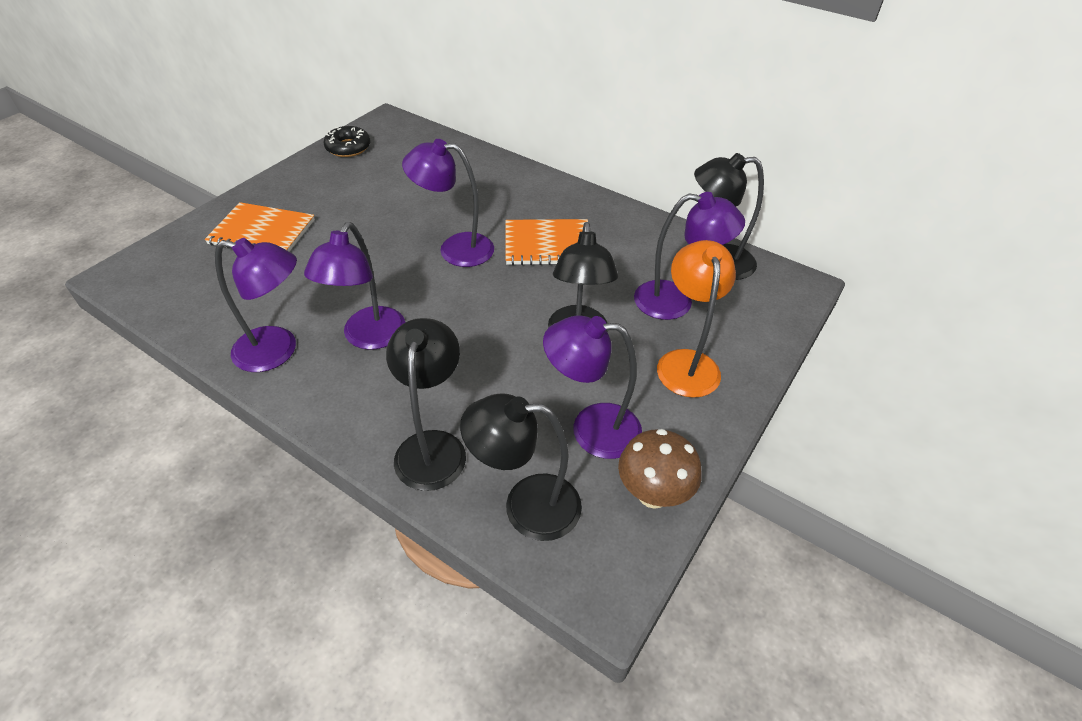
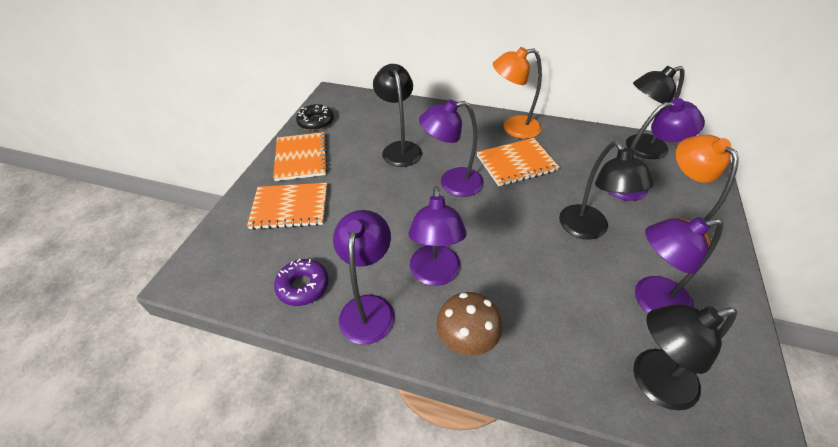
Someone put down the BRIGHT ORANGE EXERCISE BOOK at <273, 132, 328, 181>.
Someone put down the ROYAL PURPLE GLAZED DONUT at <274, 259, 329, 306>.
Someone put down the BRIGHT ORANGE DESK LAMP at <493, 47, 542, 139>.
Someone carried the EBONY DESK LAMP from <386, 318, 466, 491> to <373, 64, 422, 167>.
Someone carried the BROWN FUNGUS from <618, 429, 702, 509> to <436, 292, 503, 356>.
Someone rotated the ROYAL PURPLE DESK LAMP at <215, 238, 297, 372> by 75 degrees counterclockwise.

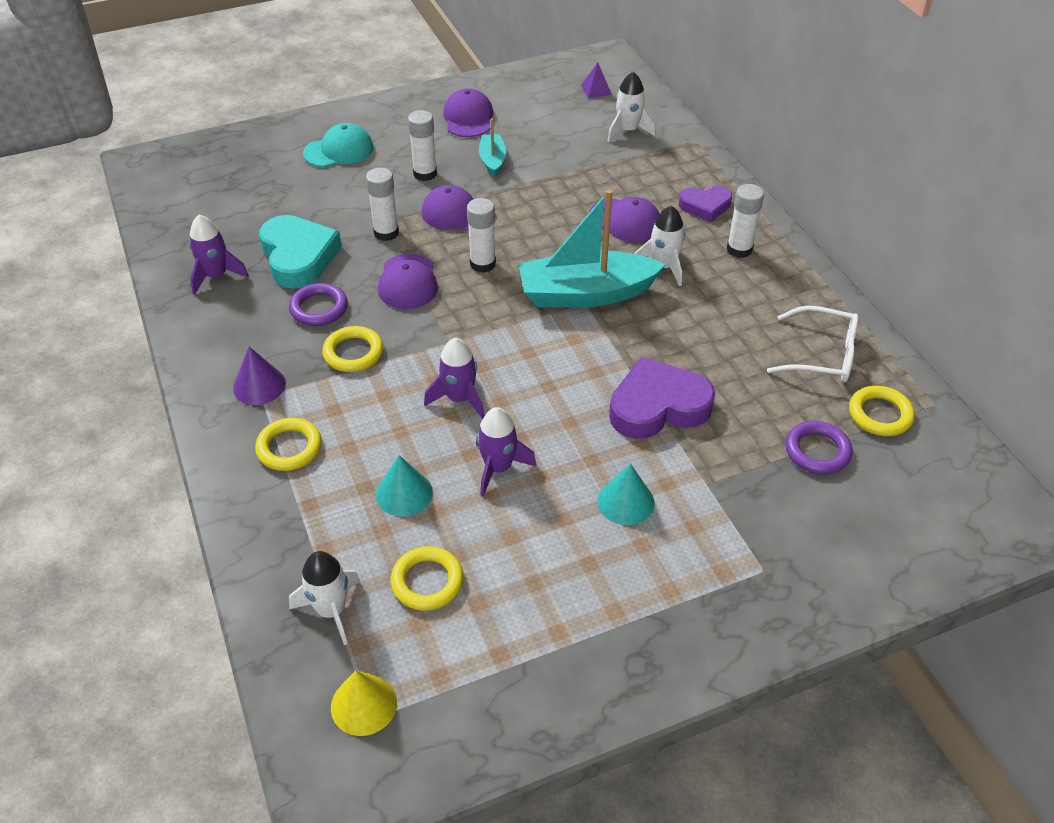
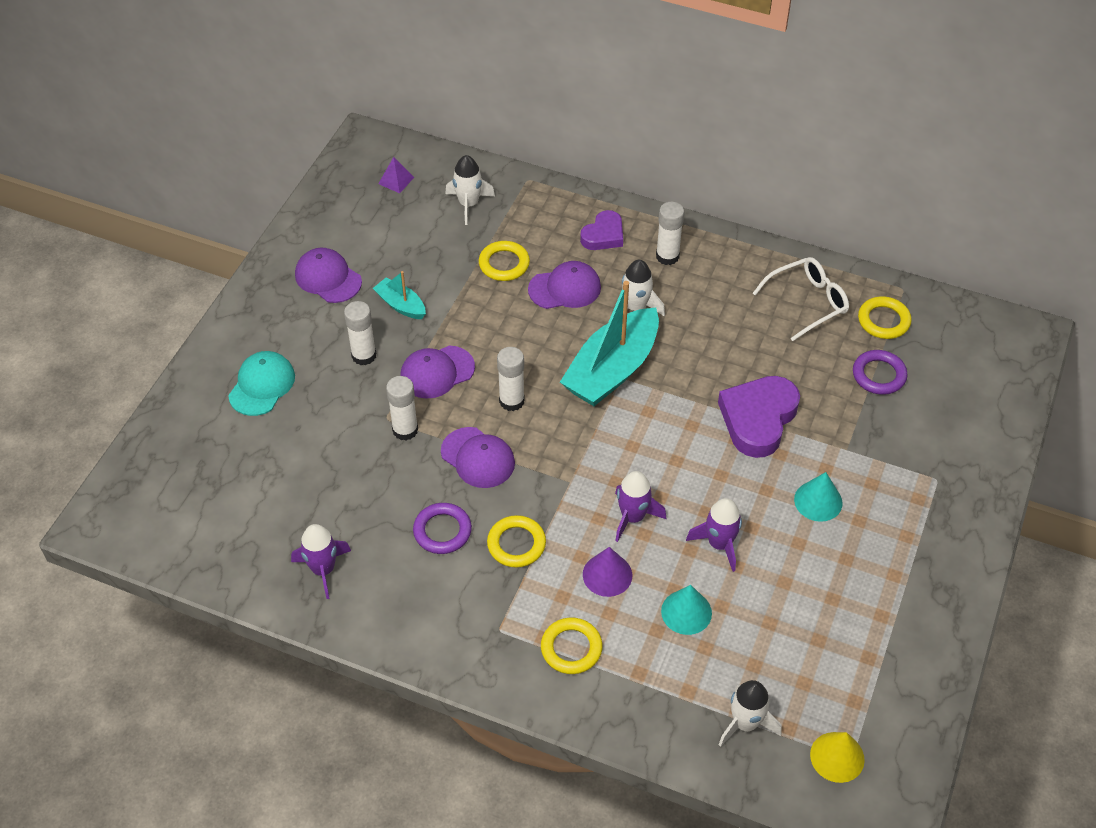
Someone took away the TURQUOISE LOVE HEART at <259, 215, 342, 289>.
Someone carried the ROYAL PURPLE SOLID CONE from <233, 347, 286, 405> to <583, 547, 632, 597>.
Someone carried the GOLDEN TORUS from <390, 546, 464, 611> to <479, 241, 530, 281>.

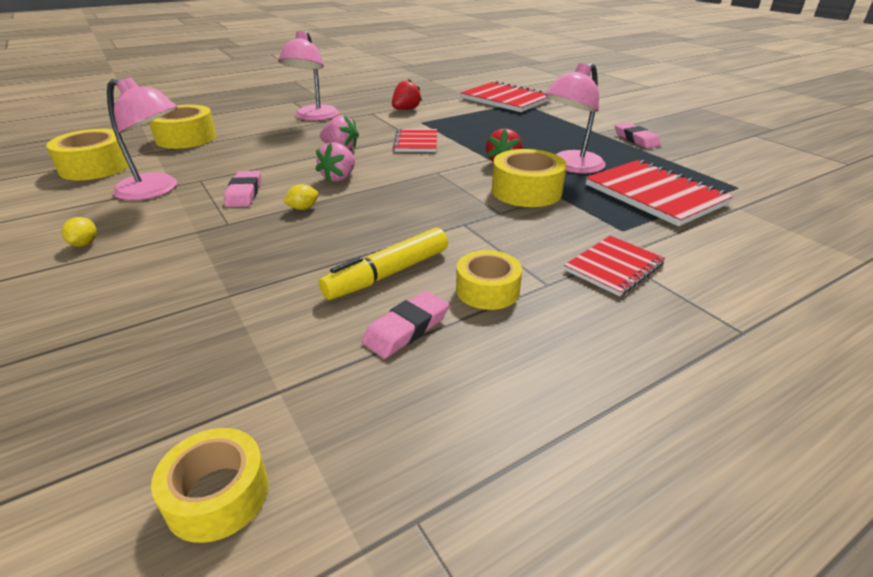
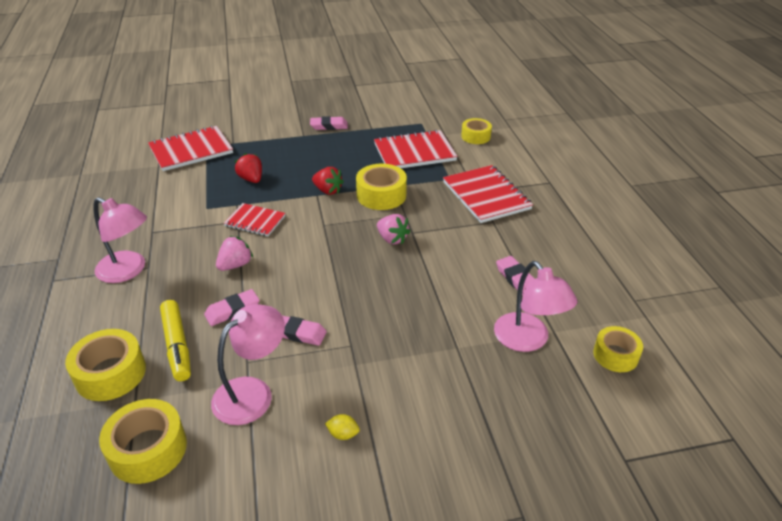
Someone took away the GOLDEN LEMON at <283, 184, 318, 210>.
Someone put down the ROSE-PINK GUM ERASER at <204, 289, 260, 326>.
Someone carried the ROSE-PINK TOY STRAWBERRY from <315, 142, 355, 182> to <377, 214, 410, 244>.
Someone carried the GOLDEN MARKER from <319, 228, 448, 300> to <160, 300, 191, 381>.
Someone carried the SCARLET TOY STRAWBERRY from <392, 79, 422, 110> to <234, 153, 262, 183>.
Someone carried the GOLDEN STICKY TAPE from <456, 250, 522, 310> to <461, 118, 492, 144>.
Someone carried the ROSE-PINK DESK LAMP from <545, 63, 606, 174> to <494, 261, 578, 352>.
Someone scaled the SCARLET EXERCISE BOOK at <564, 236, 665, 296> by 1.66.

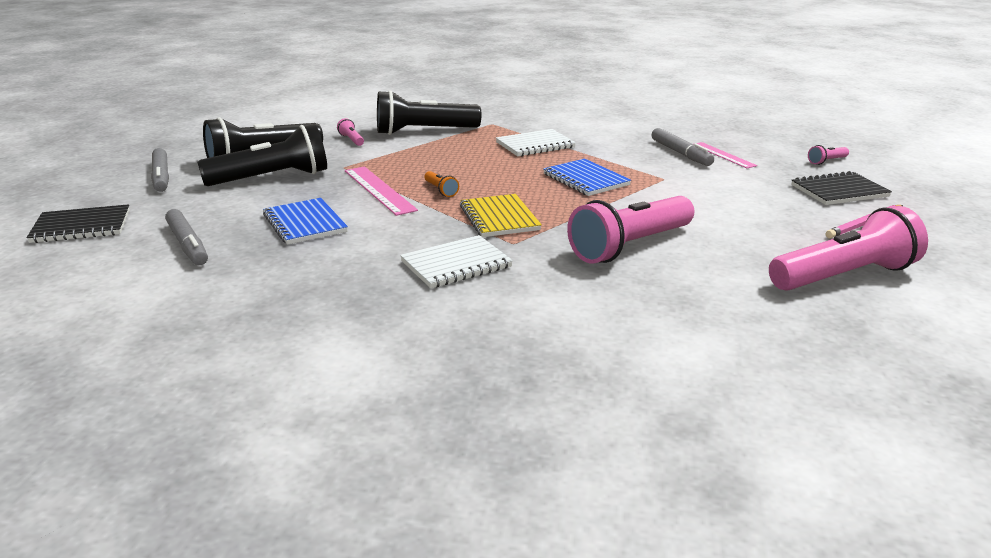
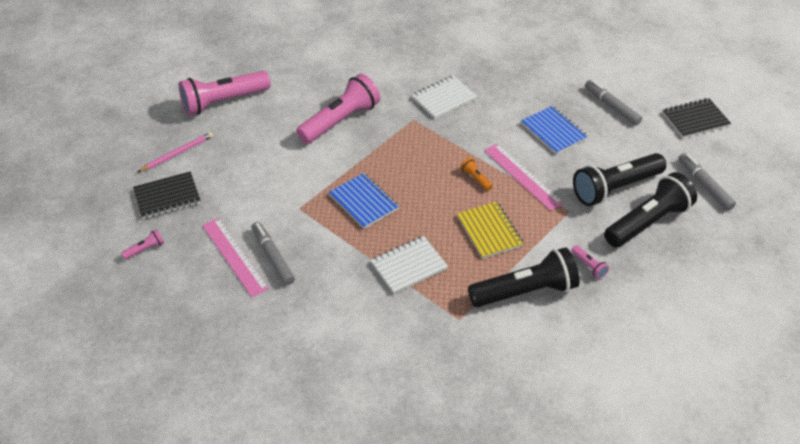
Someone carried the GOLDEN EXERCISE BOOK from <460, 194, 542, 237> to <457, 201, 524, 259>.
Someone scaled the ROSE-PINK MEASURING STICK at <693, 142, 757, 168> by 1.52.

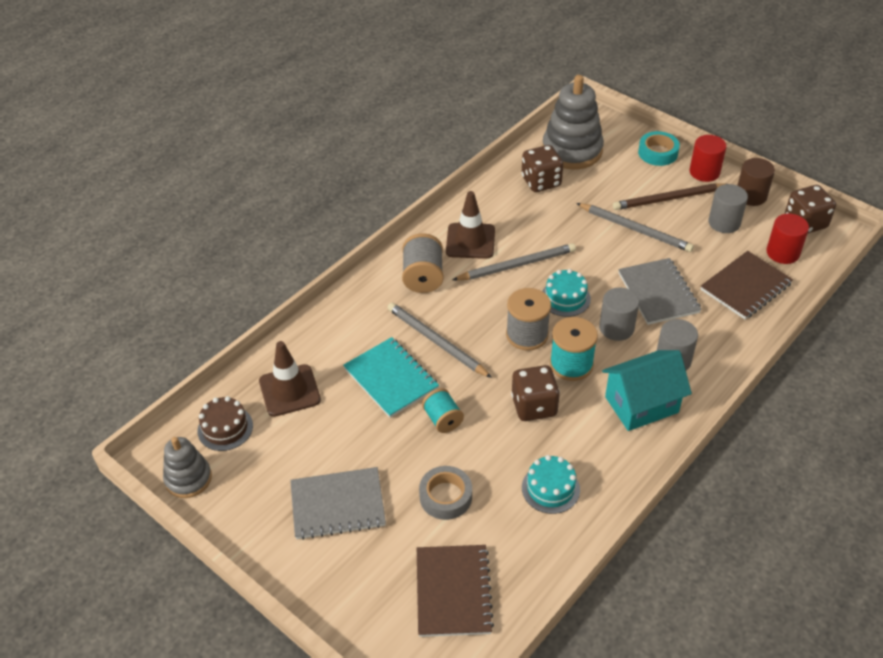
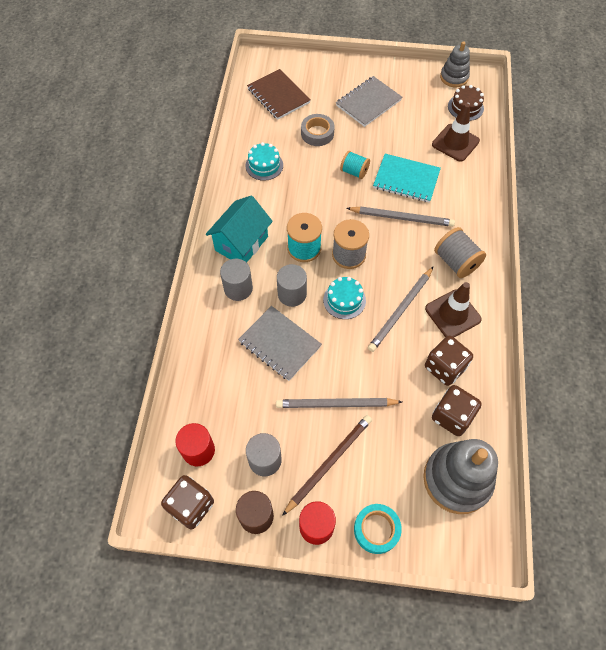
Someone took away the BROWN EXERCISE BOOK at <701, 251, 793, 319>.
Someone carried the BROWN GAME DIE from <511, 365, 560, 421> to <425, 336, 473, 386>.

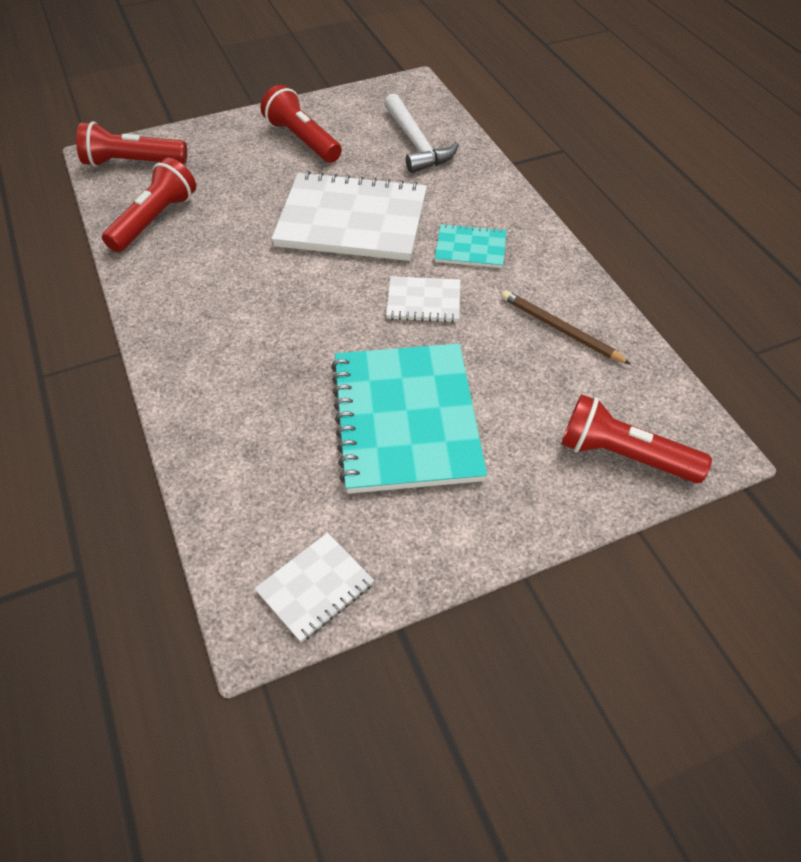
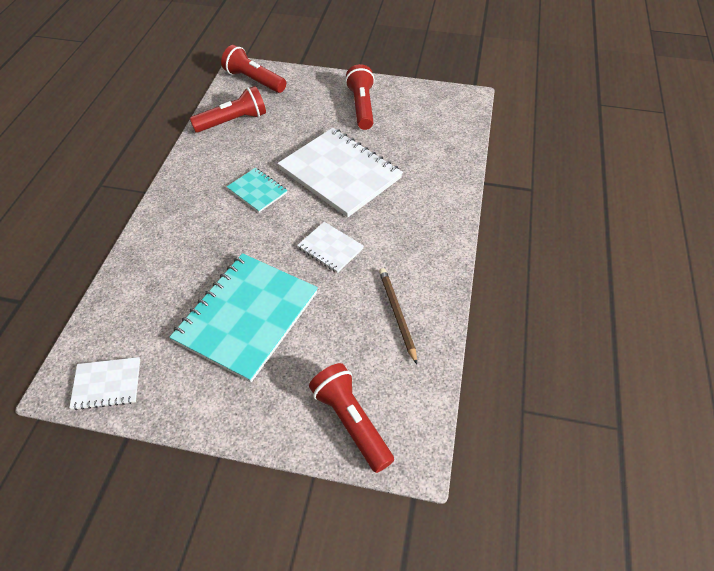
Someone took away the SNOW-WHITE CARPENTER'S HAMMER at <384, 94, 459, 173>.
Someone carried the TURQUOISE EXERCISE BOOK from <435, 223, 507, 268> to <227, 168, 288, 212>.

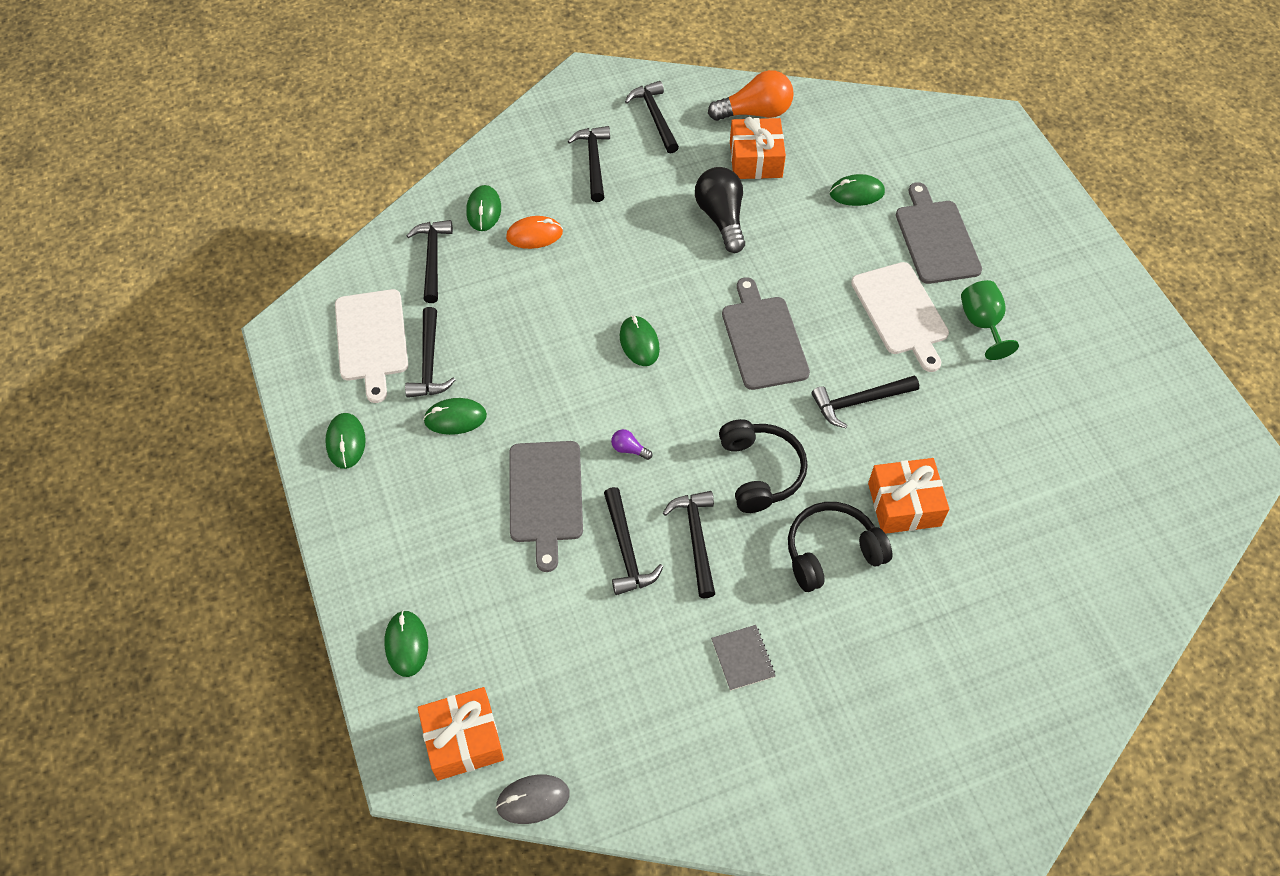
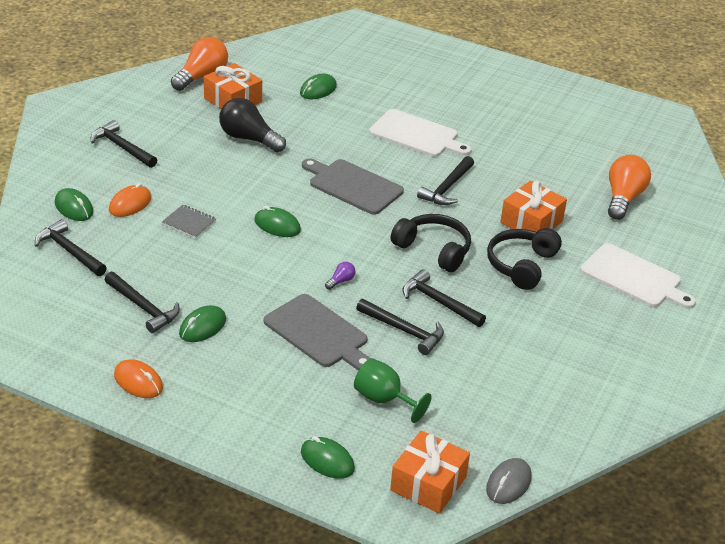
Someone took away the EBONY CARPENTER'S HAMMER at <625, 81, 679, 154>.
Someone took away the GRAY BREAD BOARD at <896, 182, 982, 284>.
Someone put down the BRIGHT ORANGE BULB at <608, 155, 651, 220>.
Someone carried the SNOW-WHITE BREAD BOARD from <335, 289, 408, 403> to <580, 243, 696, 309>.
Someone carried the GRAY EXERCISE BOOK from <711, 625, 776, 691> to <162, 205, 216, 238>.
Someone carried the GREEN WINE GLASS from <961, 280, 1019, 360> to <354, 358, 432, 423>.
Someone repainted the GREEN MOUSE at <325, 413, 366, 469>, which became the BRIGHT ORANGE MOUSE at <114, 359, 163, 398>.
Someone rotated the ROYAL PURPLE BULB at <611, 429, 652, 460> by 150 degrees clockwise.

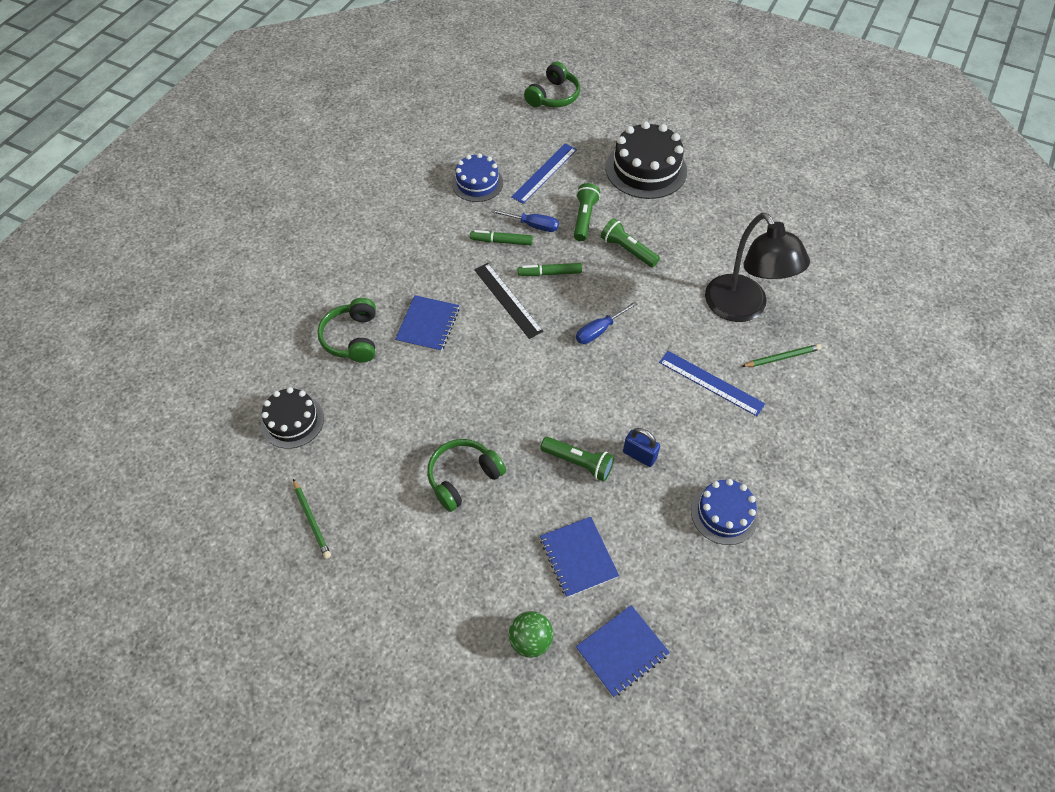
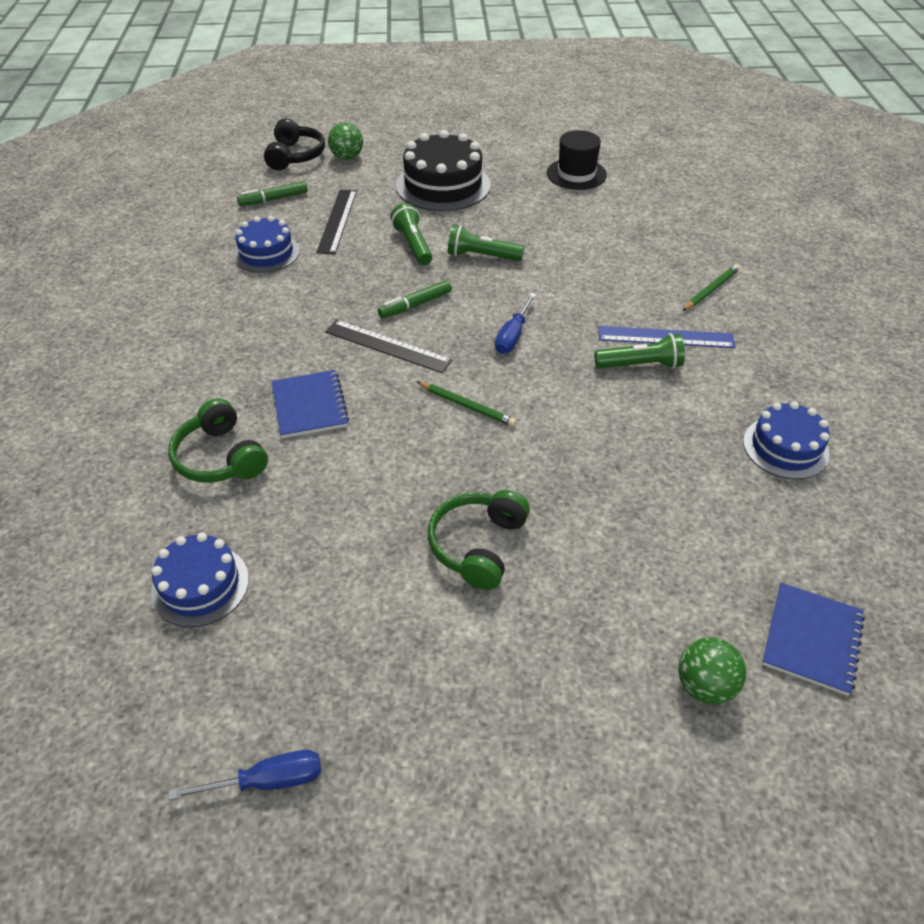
Someone took away the ROYAL BLUE EXERCISE BOOK at <540, 517, 619, 597>.
Someone took away the ROYAL BLUE LOCK at <623, 428, 660, 467>.
Someone took away the EBONY DESK LAMP at <705, 212, 810, 322>.
Someone put down the GREEN BALL at <328, 122, 363, 160>.
Someone put down the EBONY TALL HAT at <547, 130, 607, 190>.
Someone carried the GREEN WOODEN PENCIL from <293, 479, 331, 559> to <417, 382, 517, 427>.
Someone carried the GREEN MARKER from <470, 230, 533, 245> to <237, 181, 308, 206>.
Someone carried the ROYAL BLUE SCREWDRIVER from <491, 209, 559, 232> to <168, 750, 321, 800>.
Someone carried the GREEN POCKET TORCH from <540, 437, 614, 481> to <594, 333, 685, 369>.
Someone repainted the EBONY LAYER CAKE at <261, 387, 324, 449>, which became the ROYAL BLUE LAYER CAKE at <151, 533, 249, 628>.
Someone repainted the ROYAL BLUE MEASURING STICK at <511, 143, 577, 204>, which became the EBONY MEASURING STICK at <316, 190, 357, 254>.
Someone repainted the GREEN OVER-EAR HEADPHONES at <524, 62, 580, 107>, which became the EBONY OVER-EAR HEADPHONES at <264, 118, 325, 170>.

